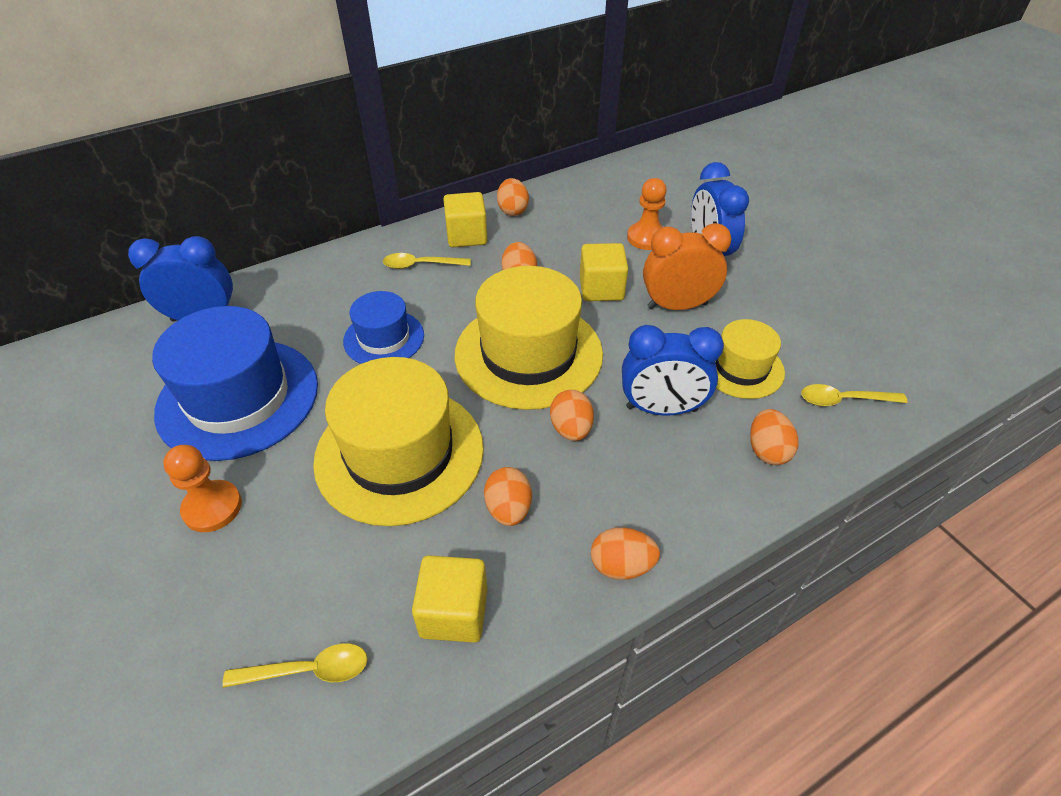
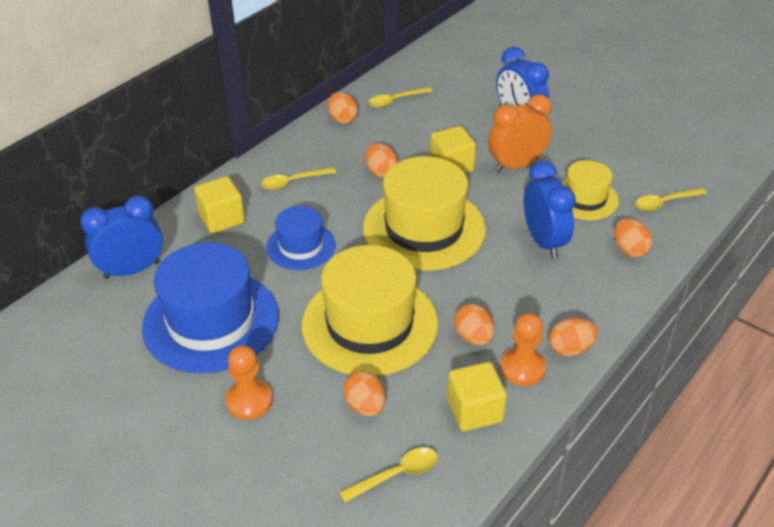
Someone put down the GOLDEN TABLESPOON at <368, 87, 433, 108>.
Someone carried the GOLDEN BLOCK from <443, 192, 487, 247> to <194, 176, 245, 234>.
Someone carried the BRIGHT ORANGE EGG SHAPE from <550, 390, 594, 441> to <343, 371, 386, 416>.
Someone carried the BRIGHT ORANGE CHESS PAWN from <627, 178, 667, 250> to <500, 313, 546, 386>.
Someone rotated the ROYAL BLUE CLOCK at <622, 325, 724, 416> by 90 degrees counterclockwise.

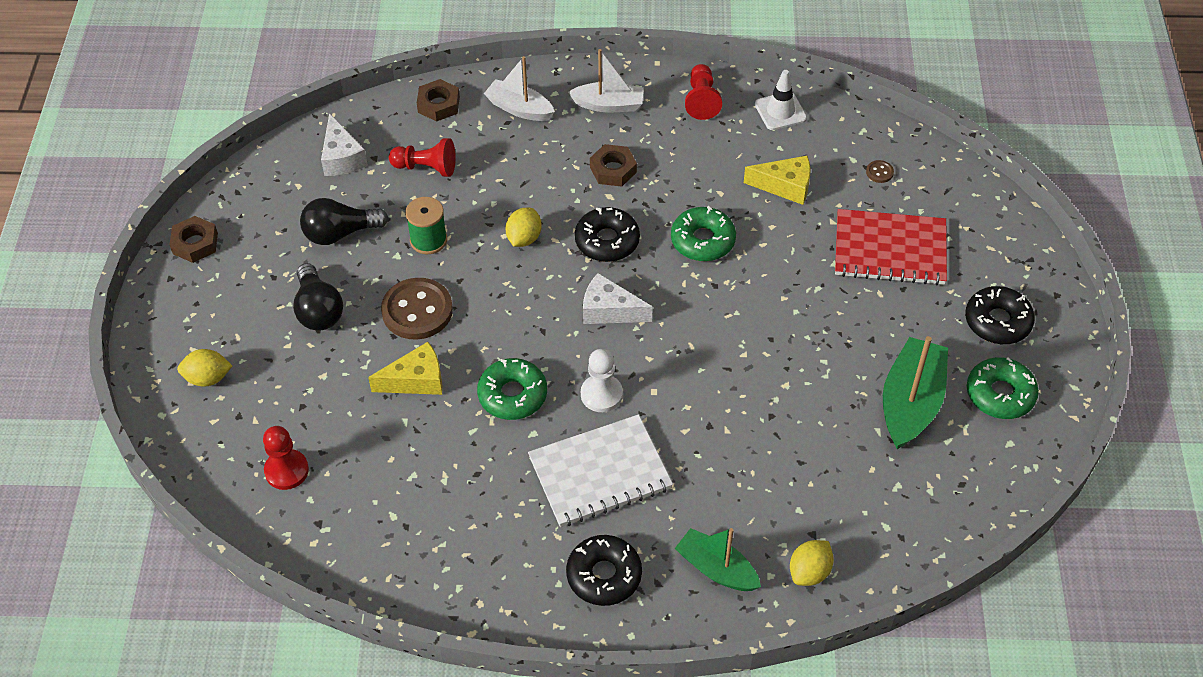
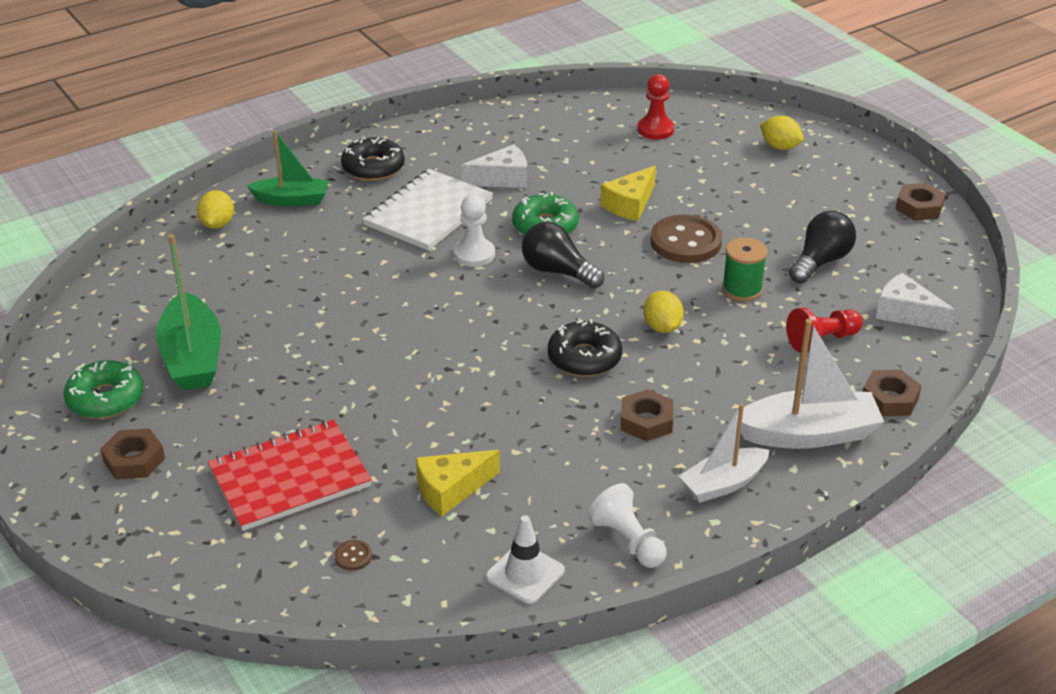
Someone took away the GREEN GLAZED DONUT at <671, 206, 736, 261>.
Someone carried the EBONY BULB from <293, 263, 343, 330> to <522, 222, 604, 289>.
Someone carried the SNOW-WHITE CHEESE WEDGE from <583, 273, 653, 324> to <461, 144, 527, 188>.
Someone swapped the EBONY GLAZED DONUT at <965, 286, 1035, 344> for the BROWN HEX NUT at <100, 429, 165, 480>.
Someone repainted the SCARLET CHESS PAWN at <685, 64, 722, 120>, which became the SNOW-WHITE CHESS PAWN at <588, 483, 667, 568>.
Someone rotated the GOLDEN LEMON at <177, 349, 232, 387> by 75 degrees clockwise.
Someone scaled the SNOW-WHITE BOAT at <484, 56, 555, 121> by 1.51.

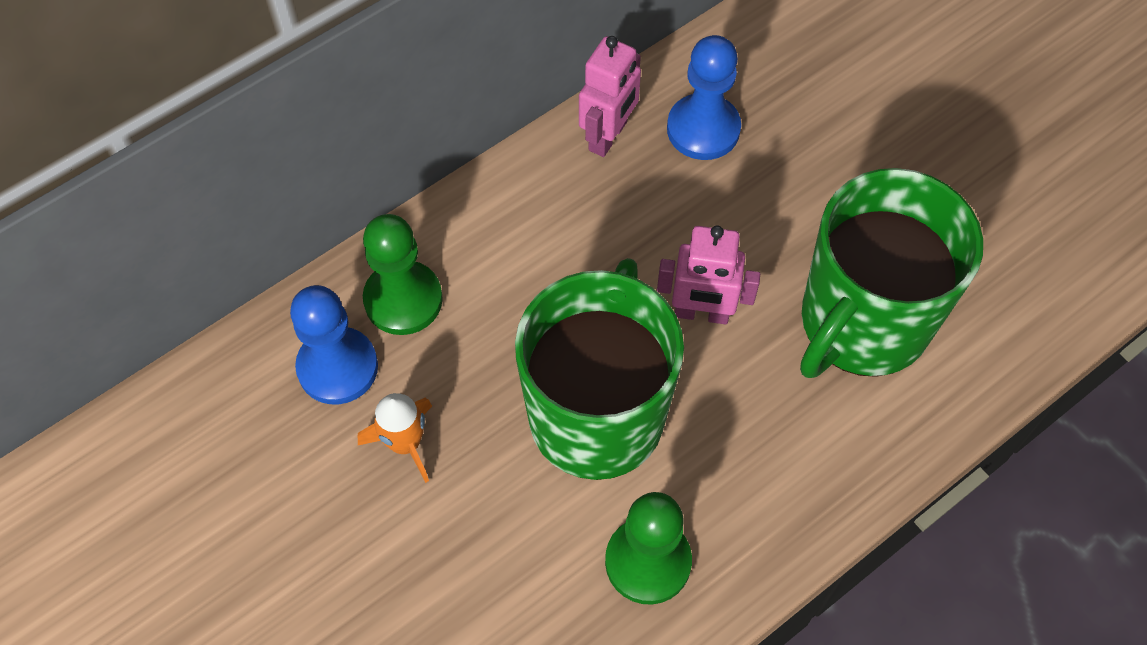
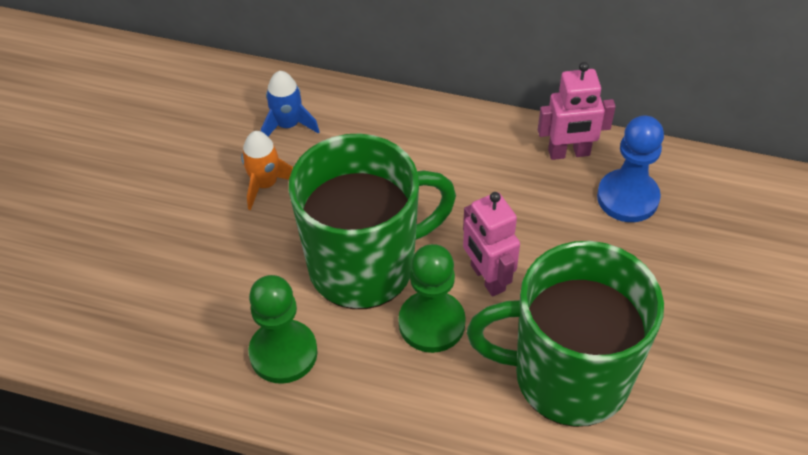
Someone carried the GREEN CHESS PAWN from <363, 214, 443, 335> to <398, 244, 466, 353>.
Someone swapped the ROYAL BLUE CHESS PAWN at <290, 285, 378, 404> for the ROYAL BLUE ROCKET at <261, 71, 320, 136>.

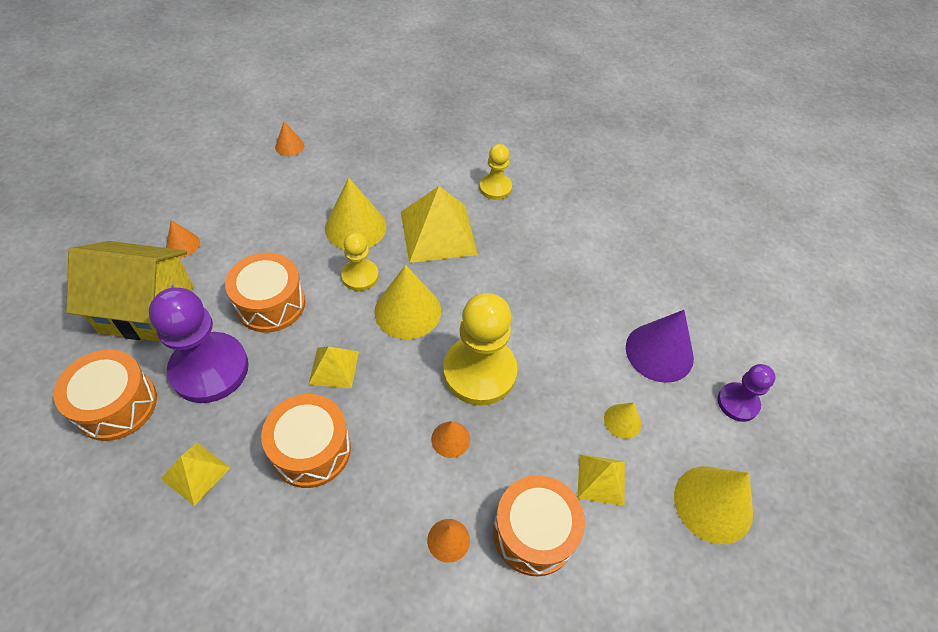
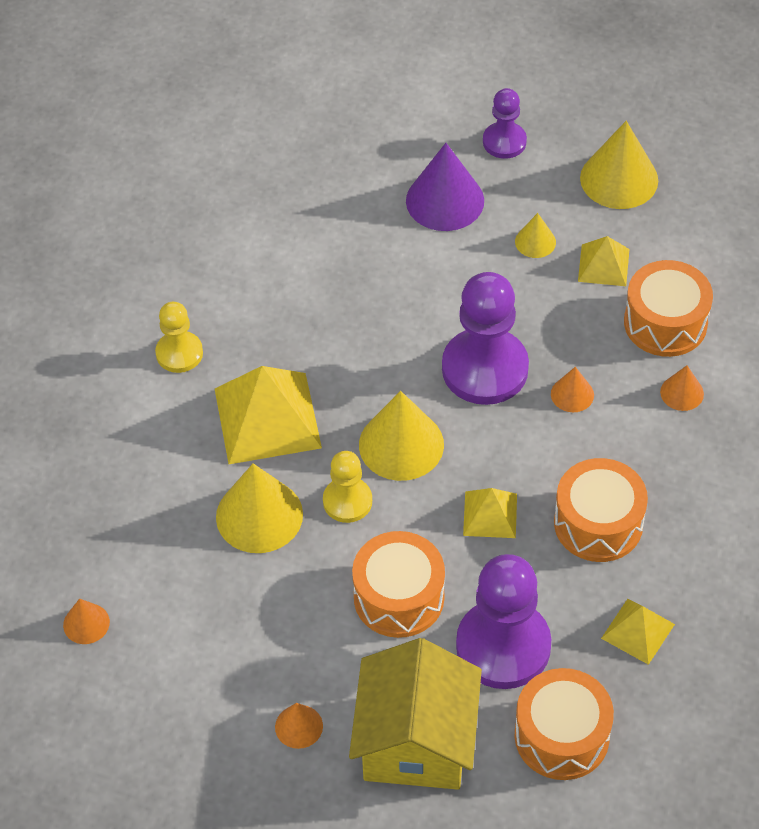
Someone repainted the GOLDEN CHESS PAWN at <443, 293, 517, 406>, which became the ROYAL PURPLE CHESS PAWN at <442, 272, 529, 405>.

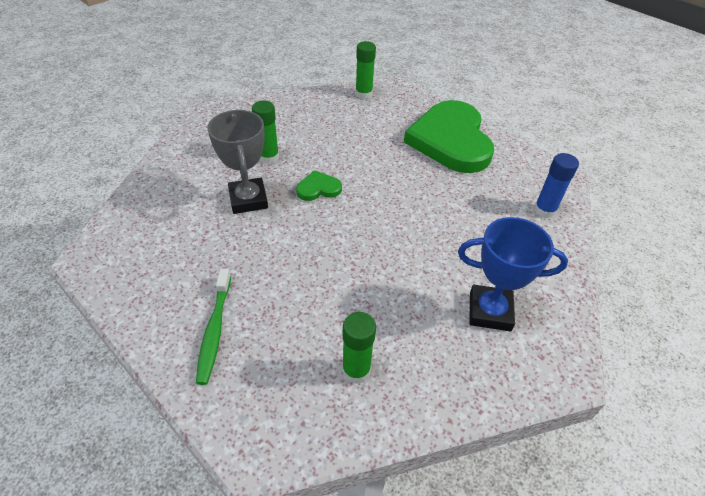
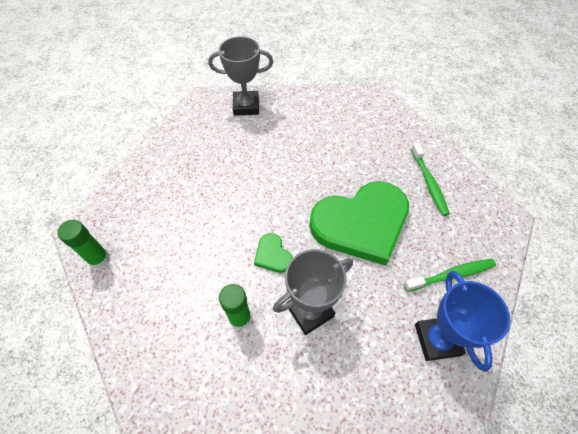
Someone carried the GREEN LOVE HEART from <404, 100, 494, 173> to <309, 181, 409, 266>.
Someone carried the ROYAL BLUE PRIZE CUP from <458, 217, 568, 331> to <415, 271, 510, 372>.
Someone swapped the GREEN GLUE at <342, 312, 376, 384> for the GREEN DENTAL BRUSH at <411, 143, 450, 216>.
Someone swapped the ROYAL BLUE GLUE at <534, 153, 579, 218> for the GRAY PRIZE CUP at <208, 36, 273, 116>.

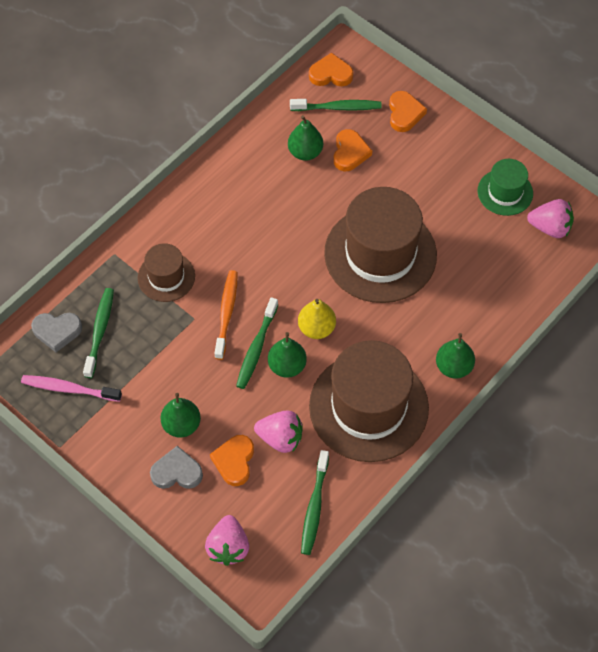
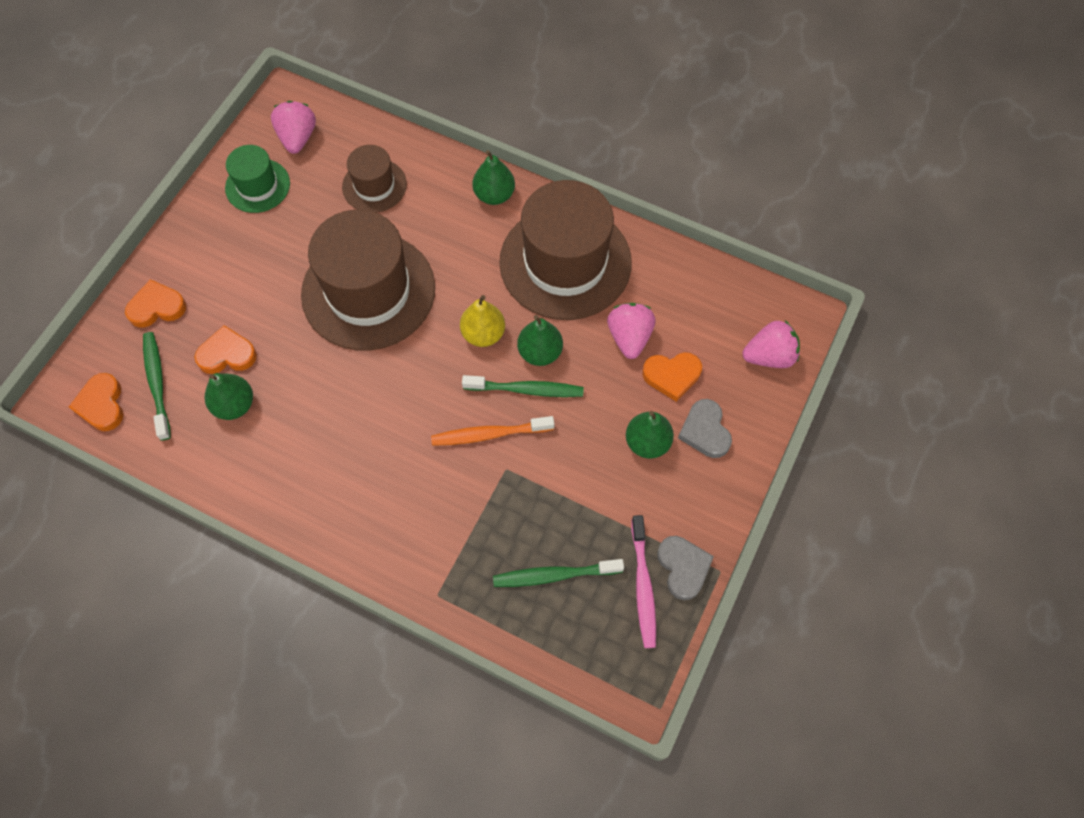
Someone took away the GREEN DENTAL BRUSH at <301, 450, 329, 555>.
Someone carried the GRAY LOVE HEART from <31, 313, 82, 352> to <657, 536, 714, 600>.
Someone carried the BROWN TALL HAT from <138, 243, 195, 302> to <342, 145, 407, 213>.

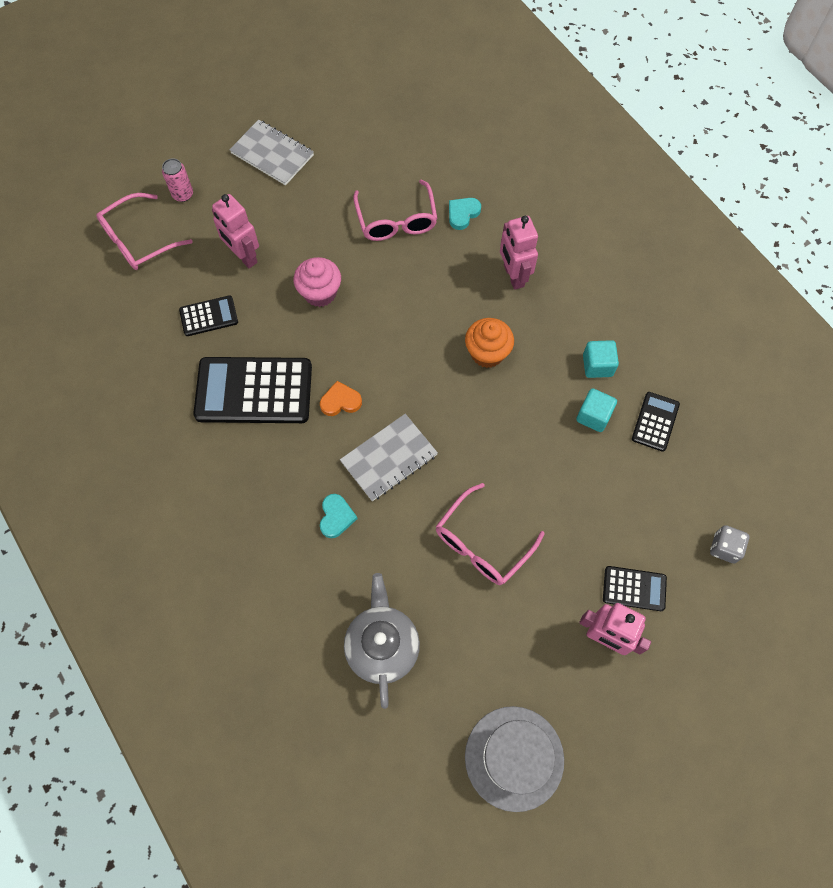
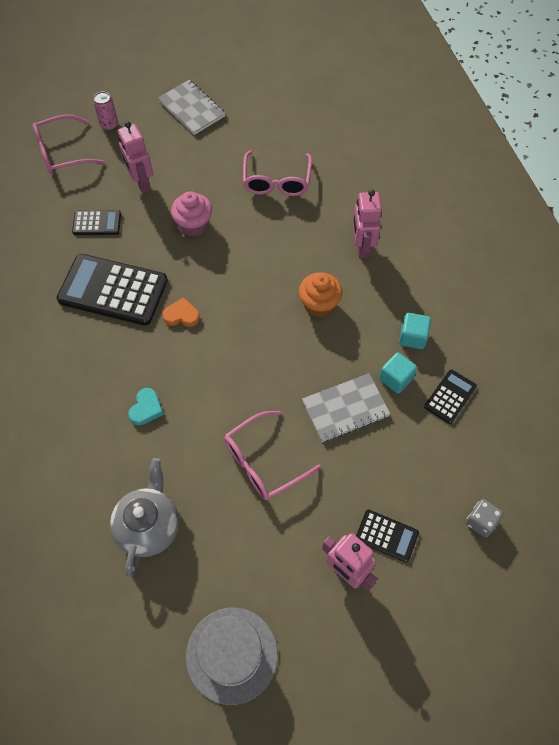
Someone took away the TURQUOISE LOVE HEART at <449, 198, 481, 230>.
Someone carried the GRAY EXERCISE BOOK from <340, 414, 438, 501> to <302, 373, 390, 442>.

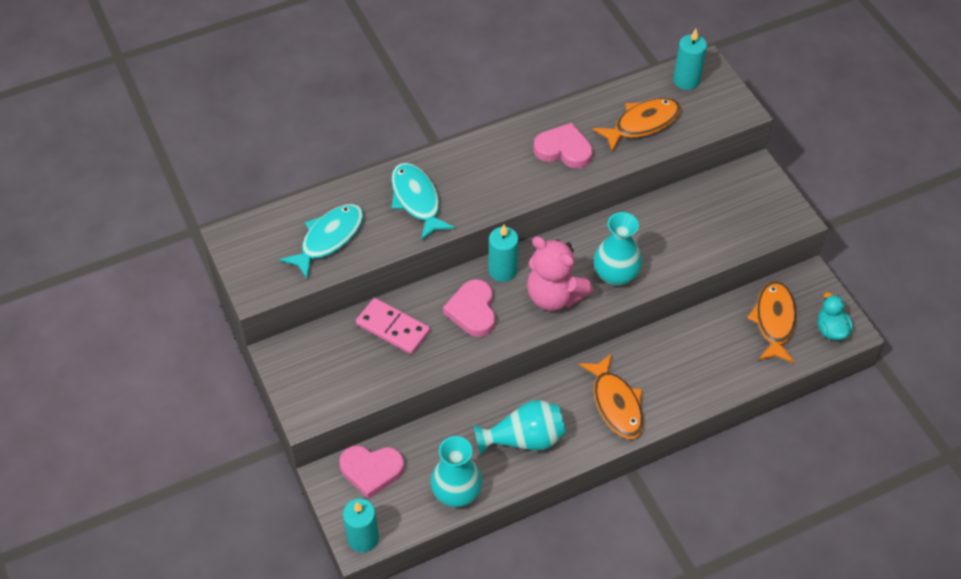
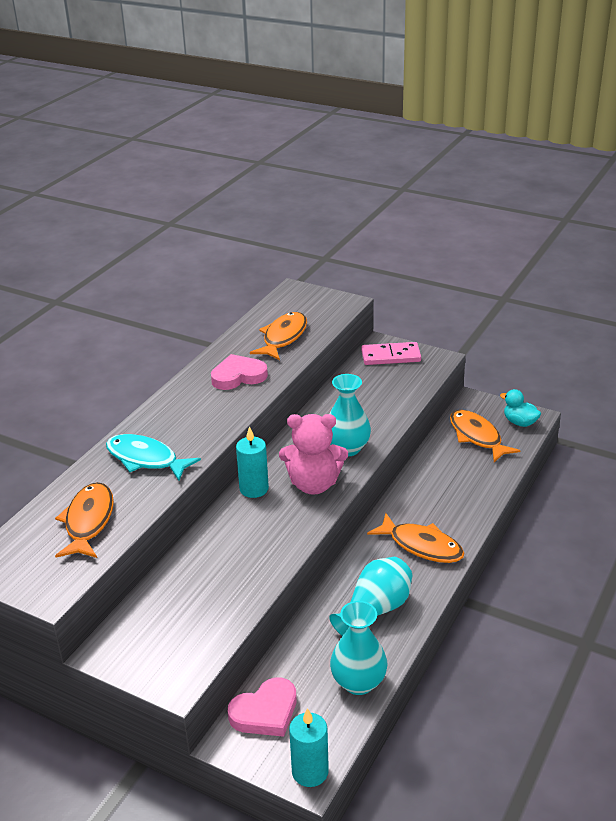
Someone took away the ROSE-PINK LOVE HEART at <443, 279, 495, 337>.
Someone took away the TURQUOISE PILLAR CANDLE at <673, 29, 707, 90>.
Someone carried the ROSE-PINK DOMINO TILE from <356, 298, 430, 354> to <361, 342, 421, 365>.
Someone repainted the TURQUOISE TOY FISH at <279, 204, 364, 279>, which became the BRIGHT ORANGE TOY FISH at <55, 482, 114, 558>.

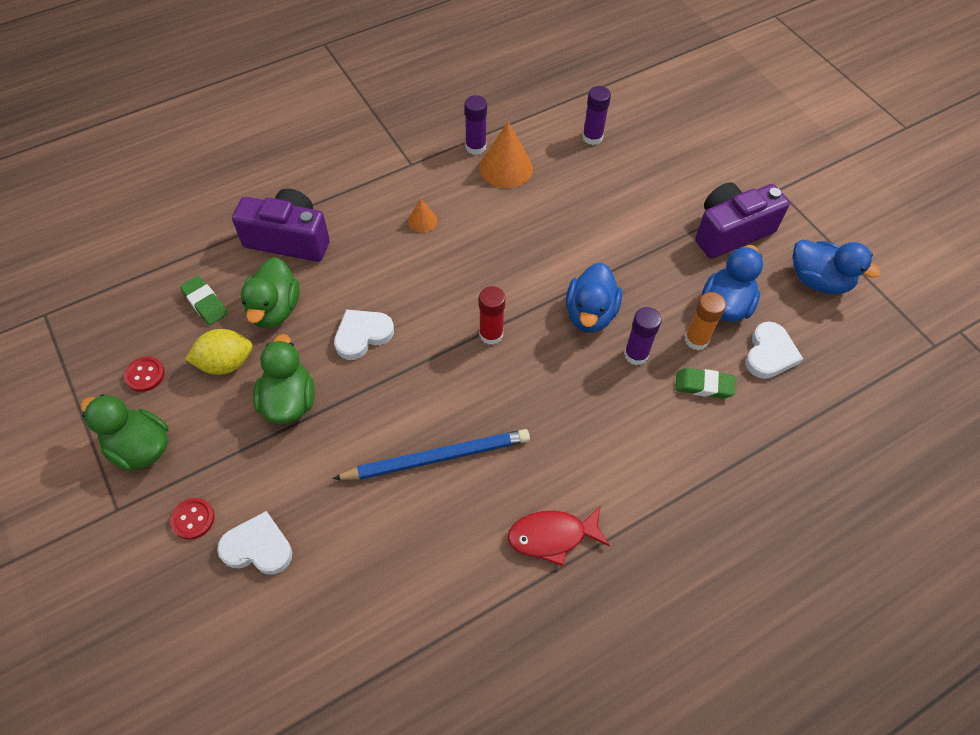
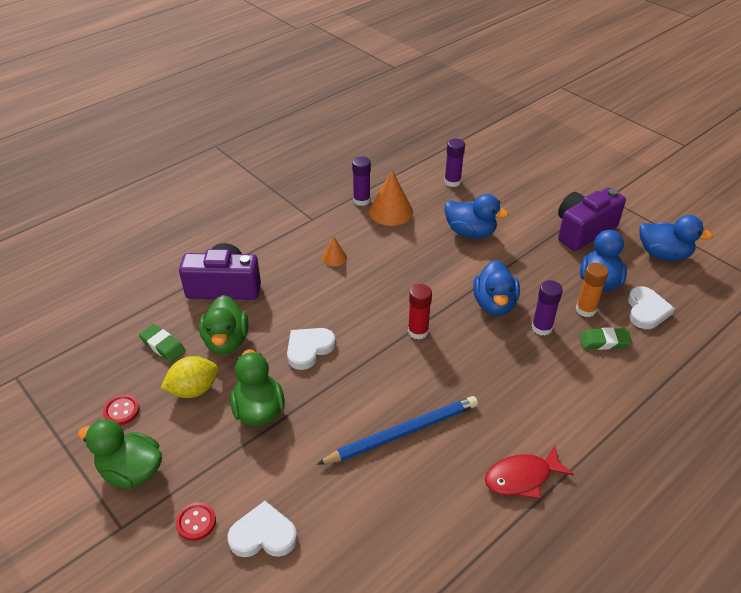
Someone put down the ROYAL BLUE TOY DUCK at <444, 194, 509, 239>.

